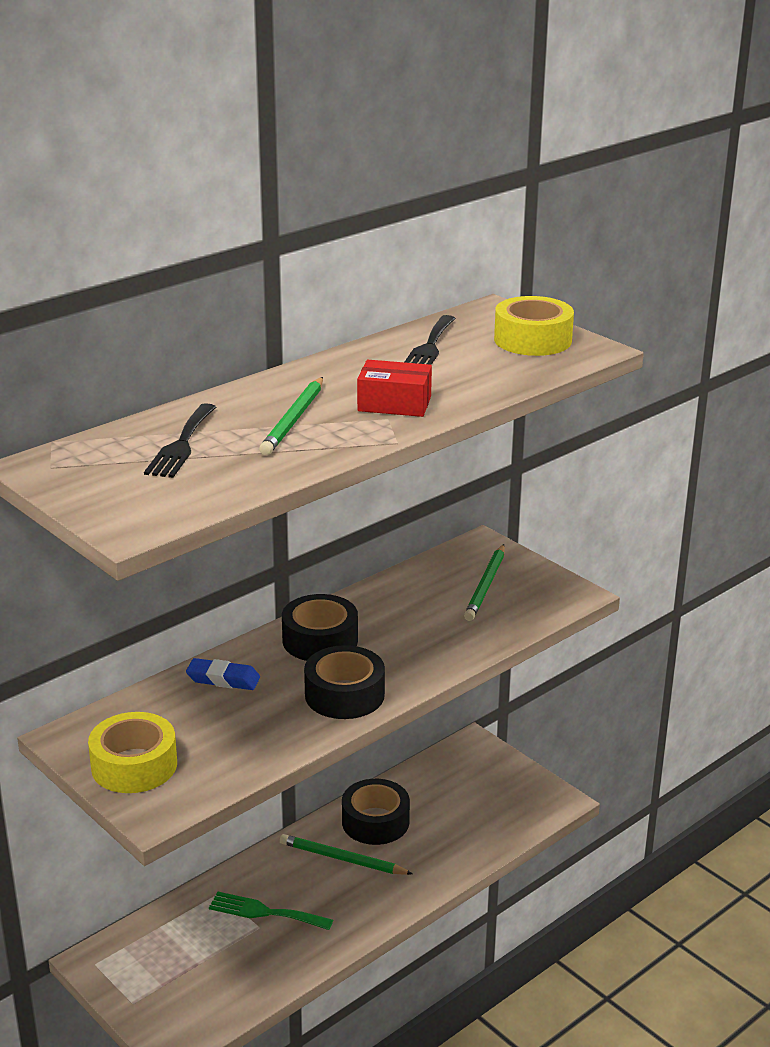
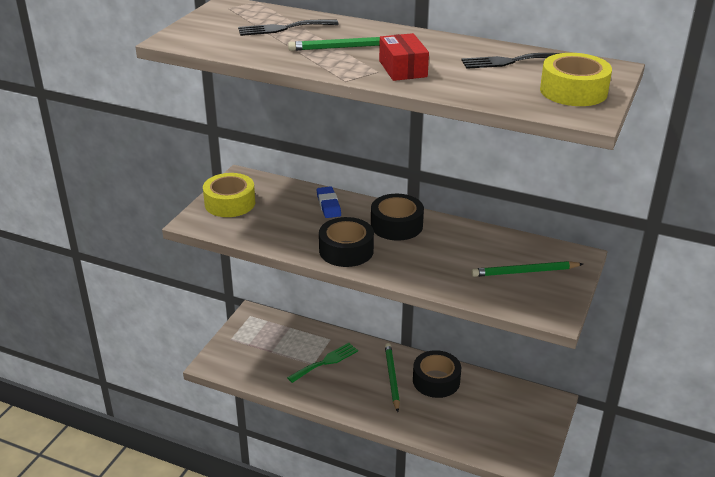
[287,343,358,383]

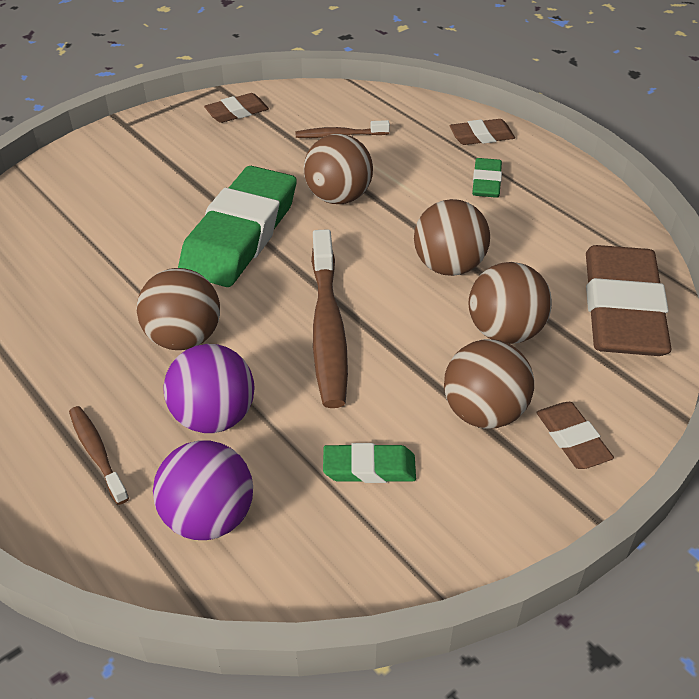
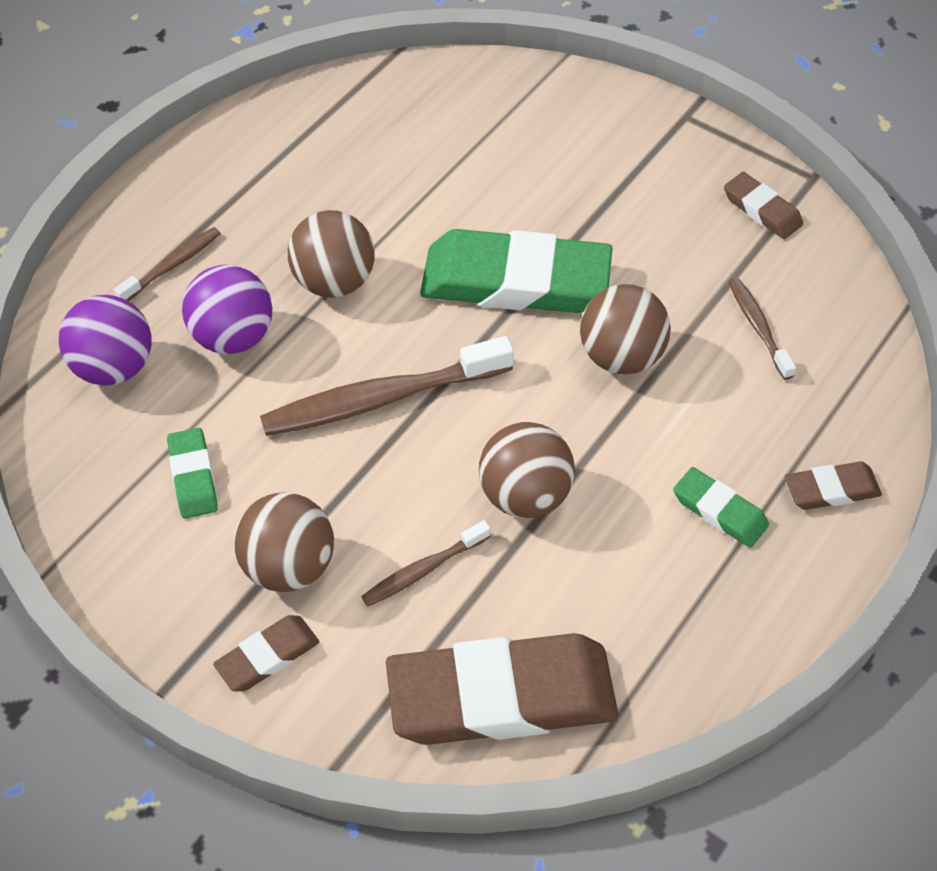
[785,461,882,510]
[361,520,491,606]
[673,467,769,548]

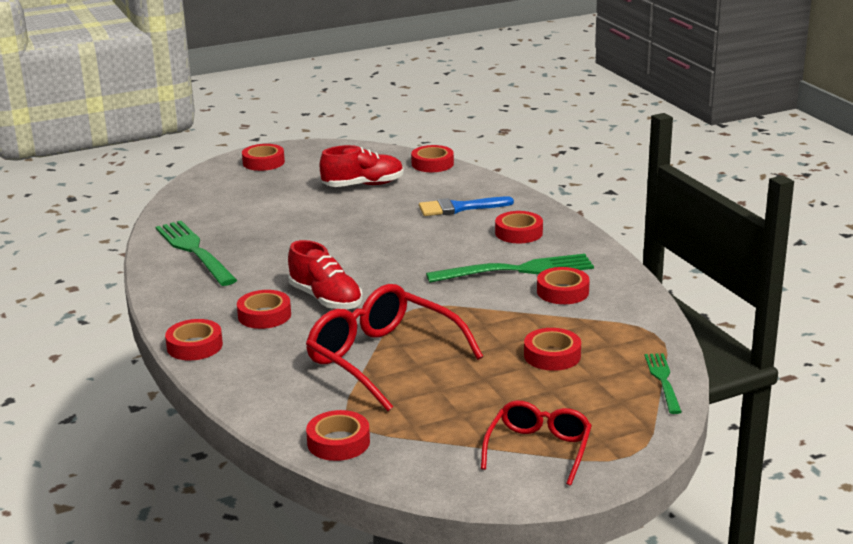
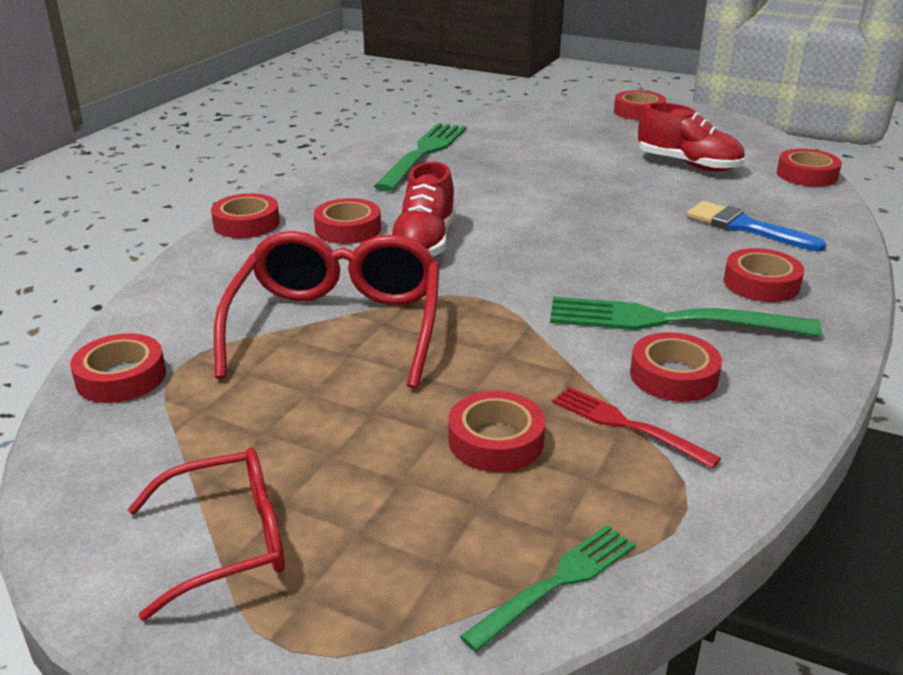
[550,297,822,337]
[552,387,721,469]

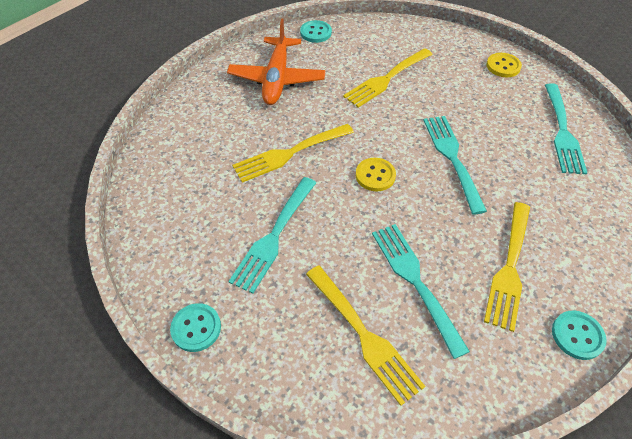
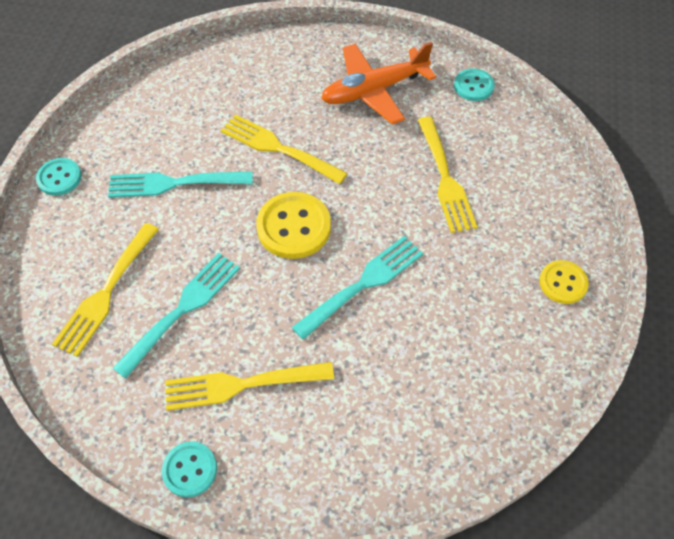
[418,117,478,233]
[256,192,331,259]
[545,83,587,174] (first image)

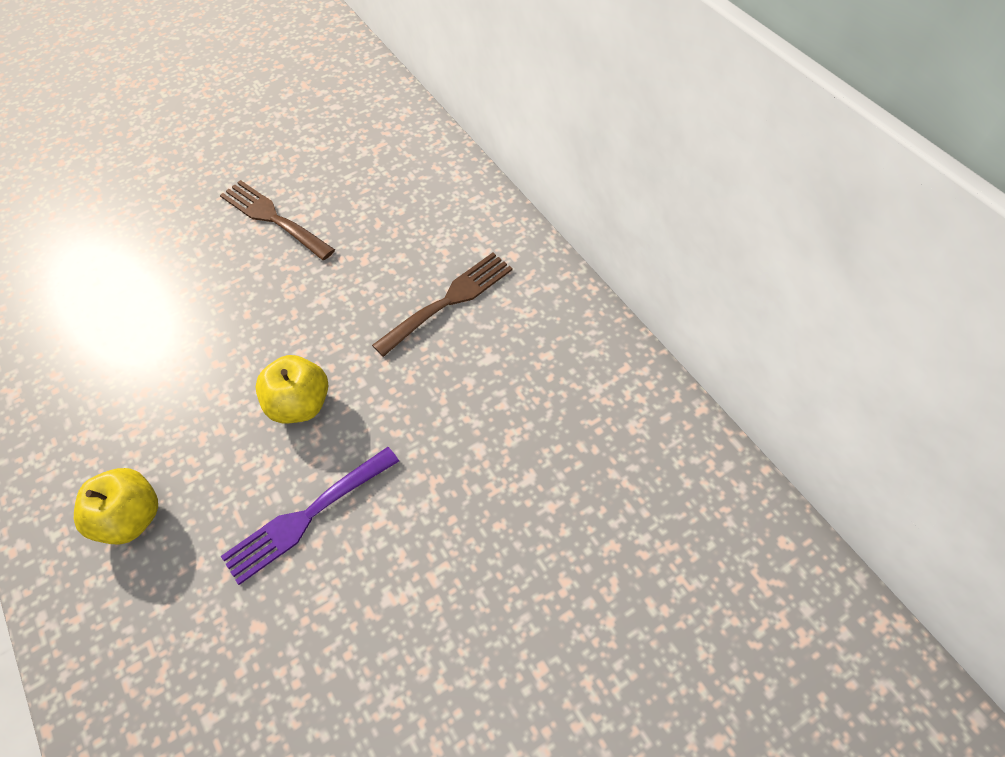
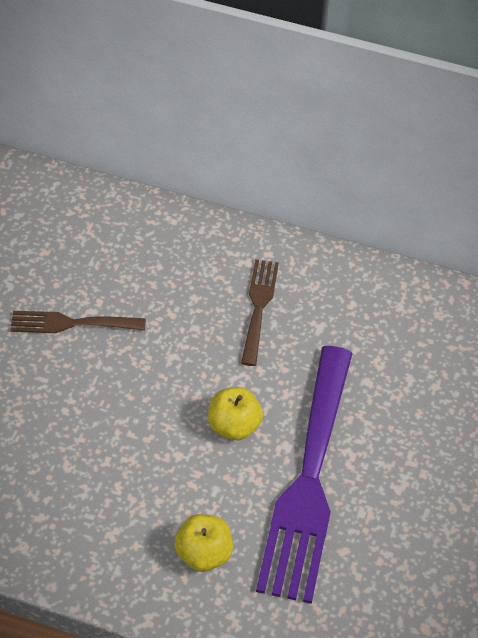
[256,346,353,604]

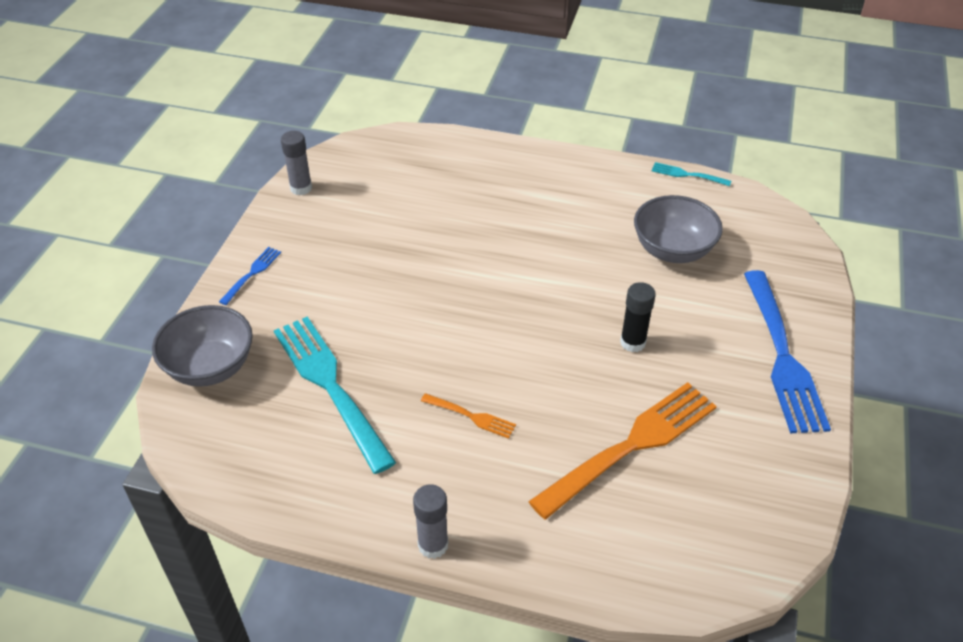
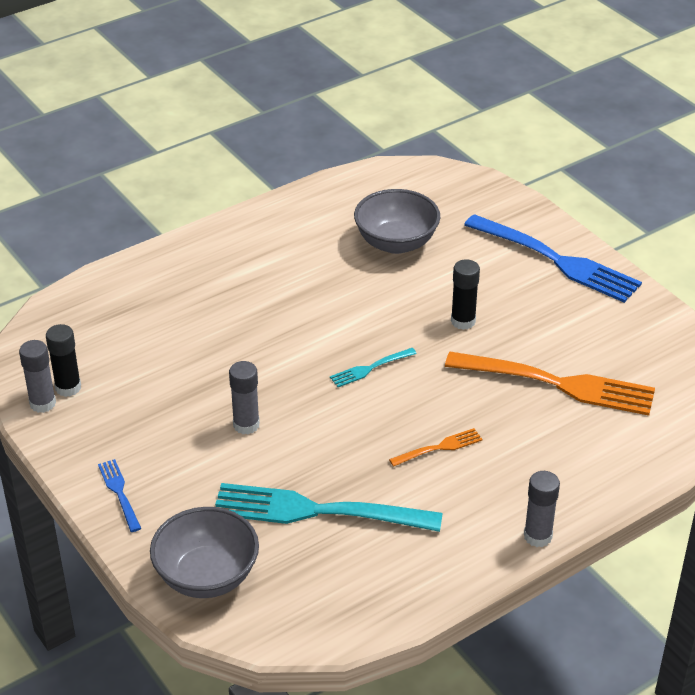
[445,351,655,416]
[330,348,417,387]
[46,324,81,397]
[229,361,260,434]

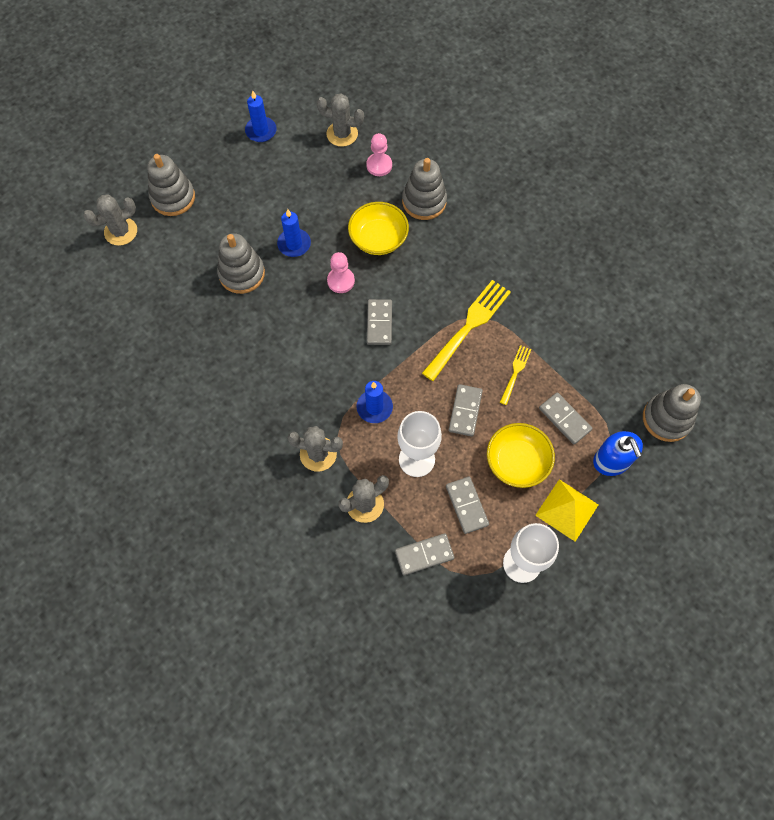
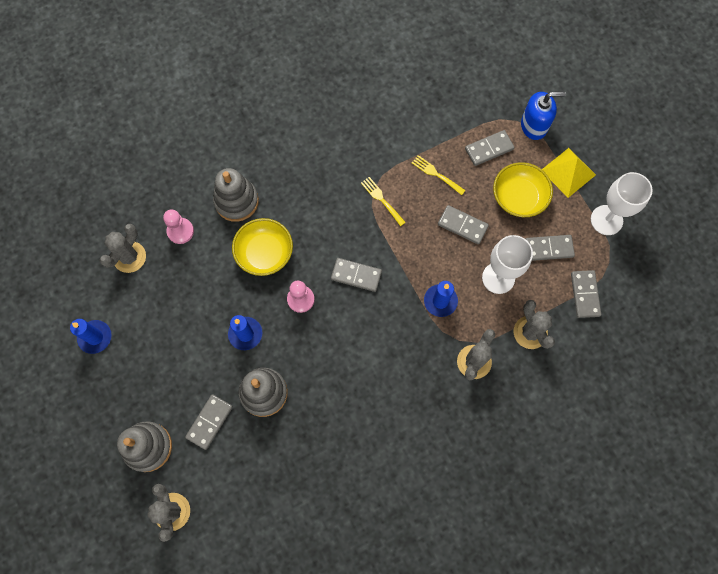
[361,177,406,226]
[643,384,701,442] (first image)
[185,394,233,450]

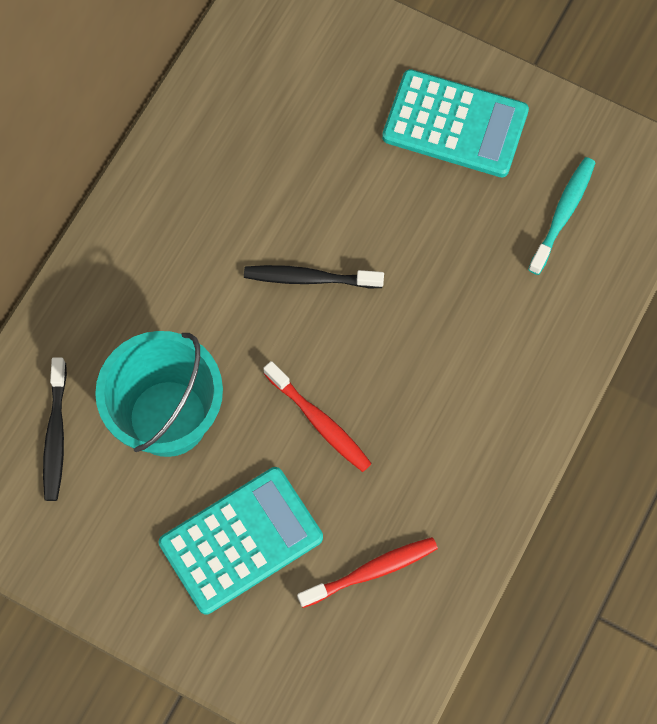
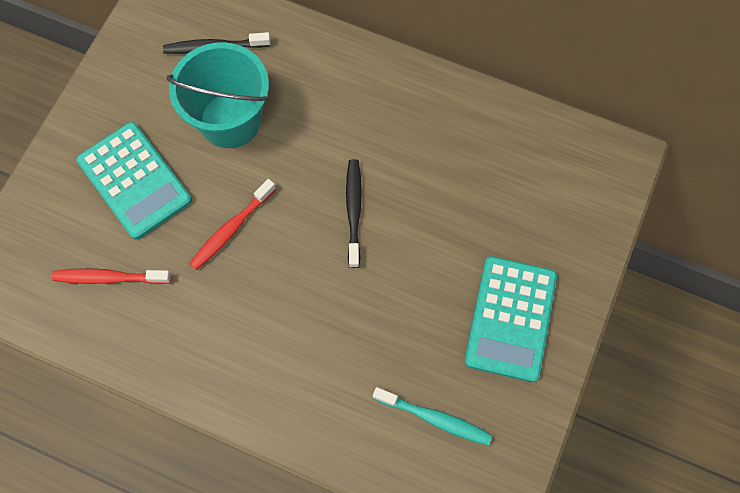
[52,268,171,284]

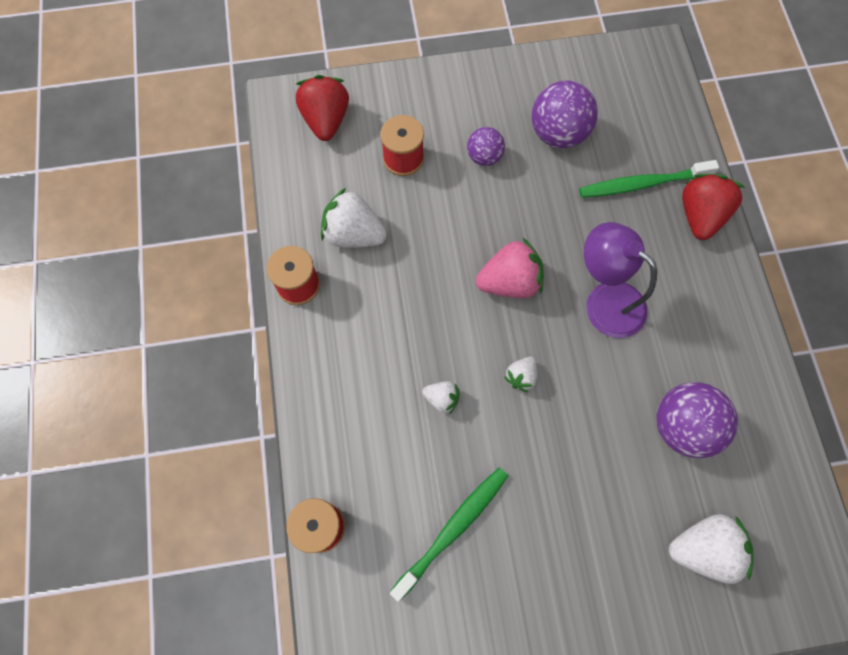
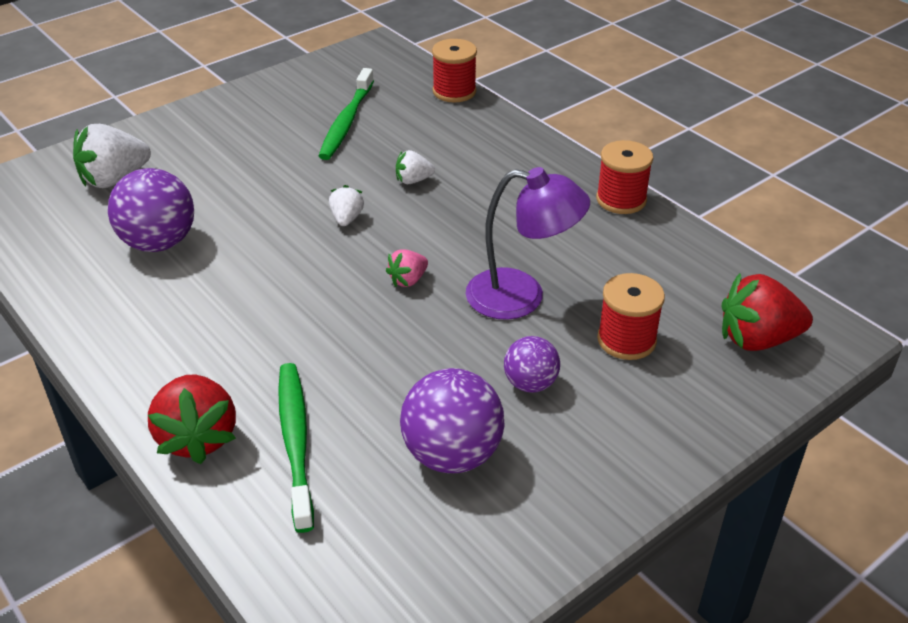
[722,273,813,351]
[321,188,387,248] (first image)
[386,250,428,287]
[278,363,314,533]
[466,167,590,320]

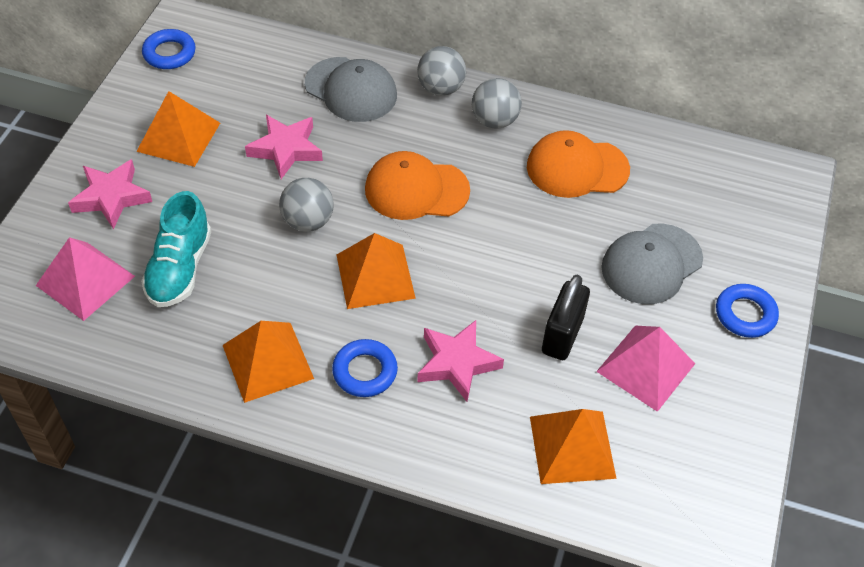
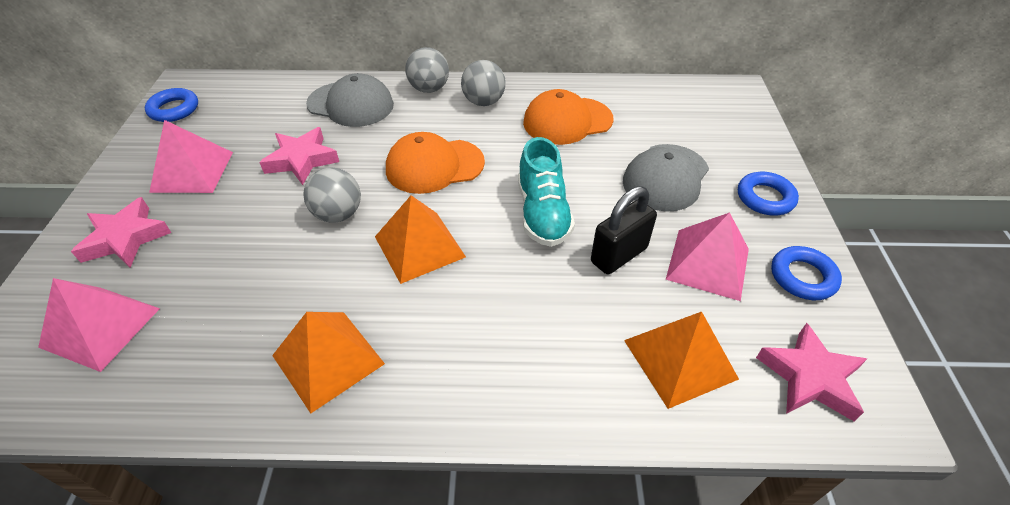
[149,120,233,193]
[518,137,575,247]
[771,246,842,300]
[756,323,867,421]
[591,186,657,274]

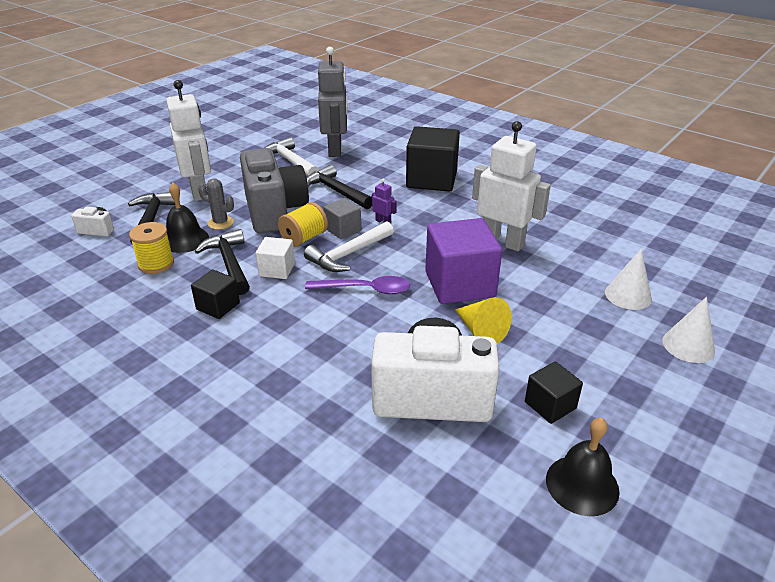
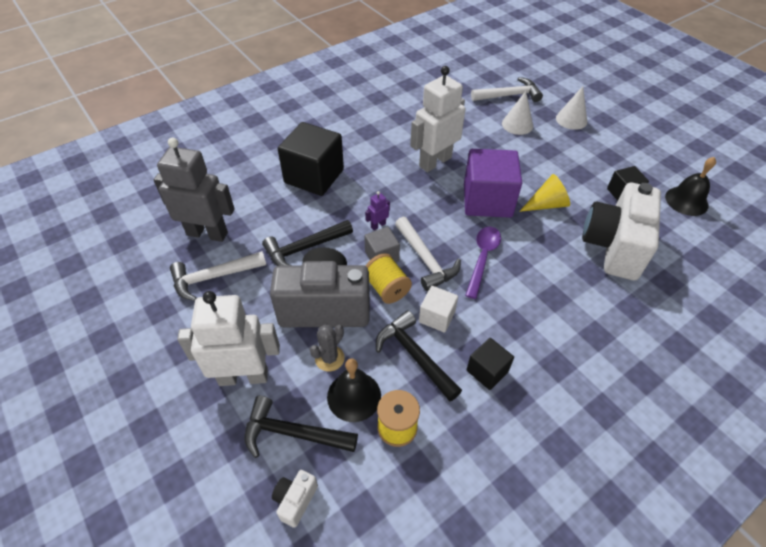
[376,311,462,402]
[471,77,543,102]

